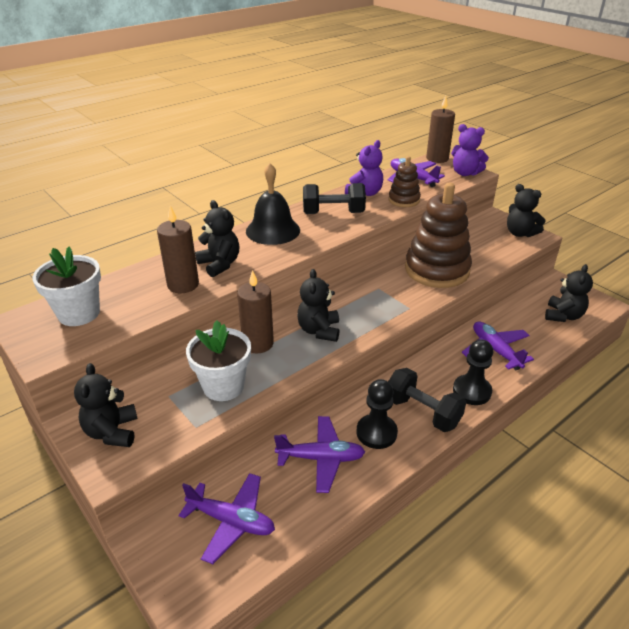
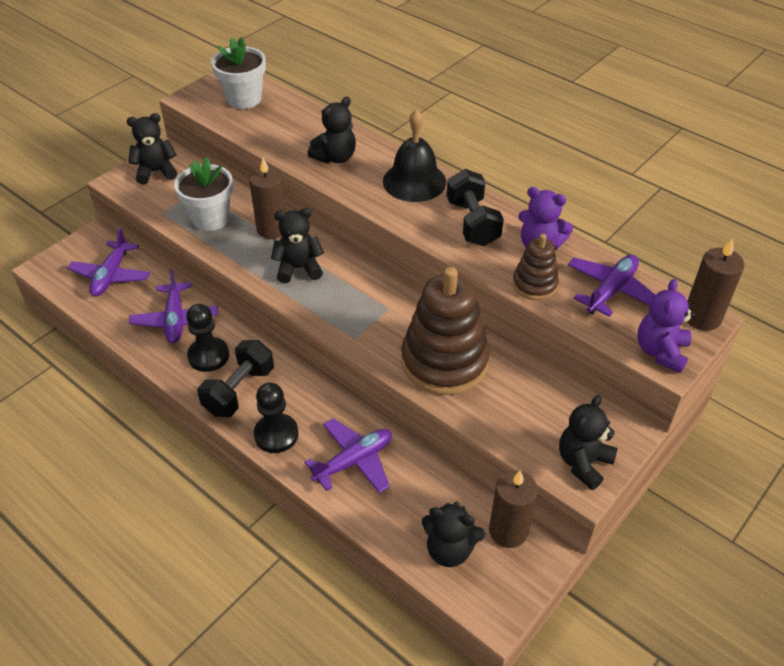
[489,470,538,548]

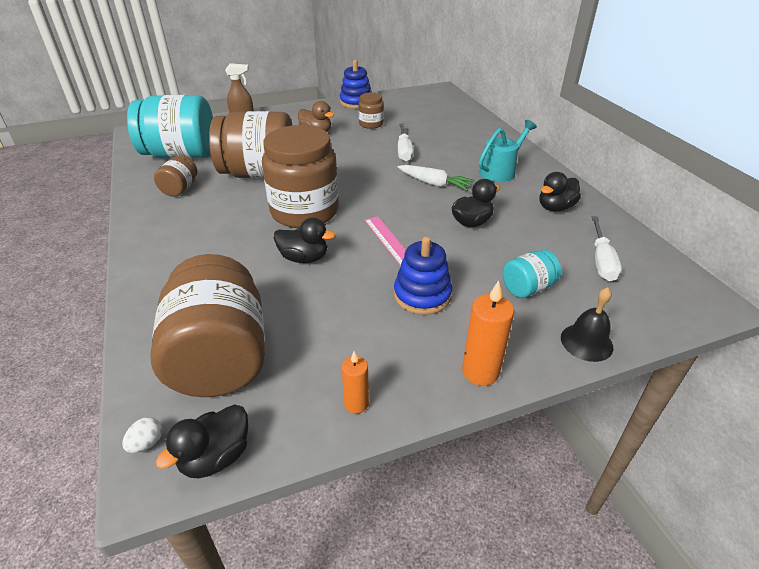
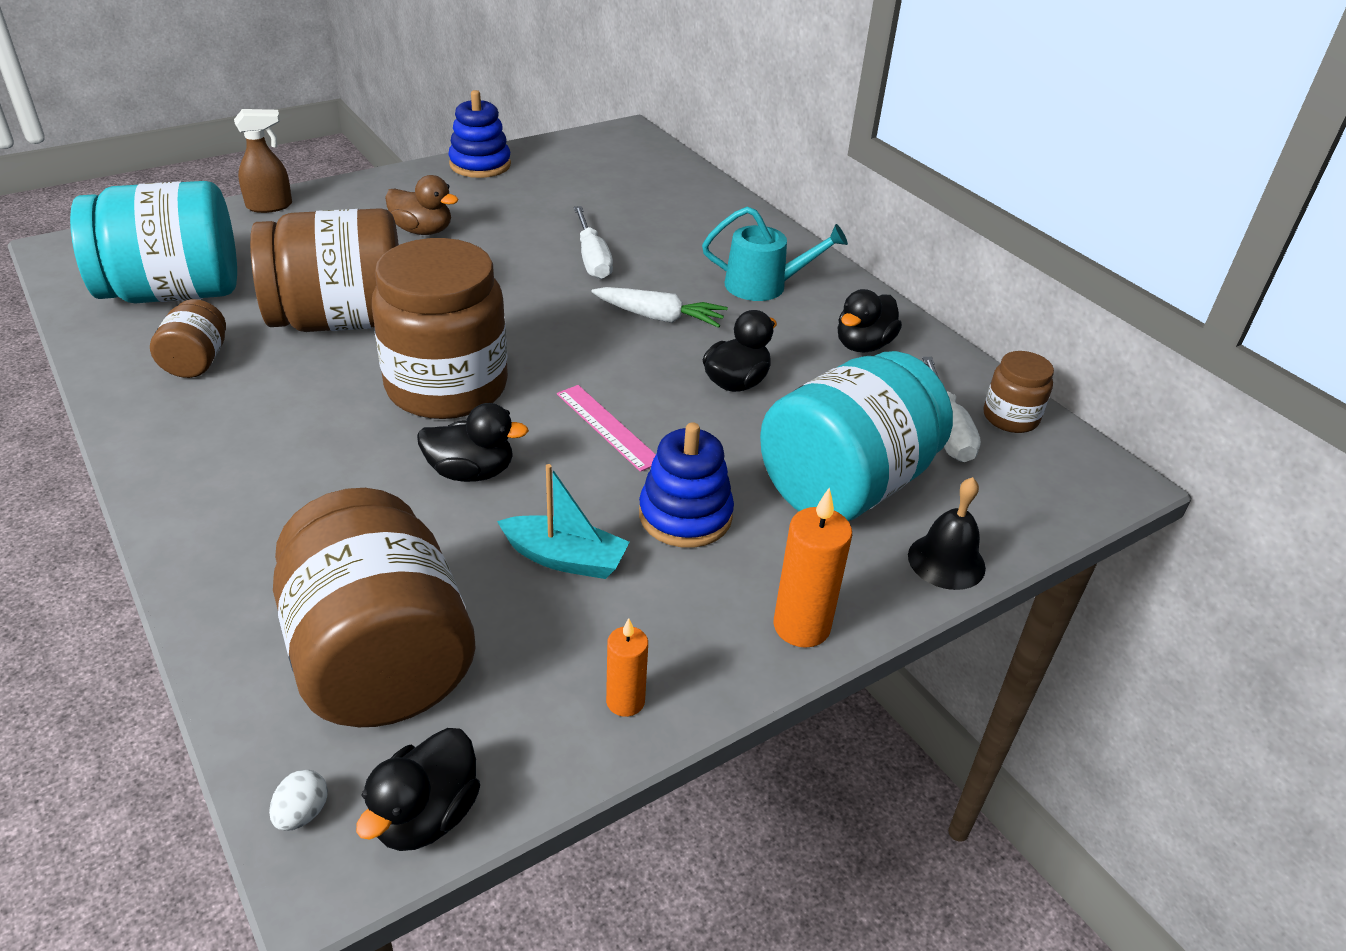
[983,351,1054,433]
[702,207,848,301]
[760,351,953,521]
[497,464,629,579]

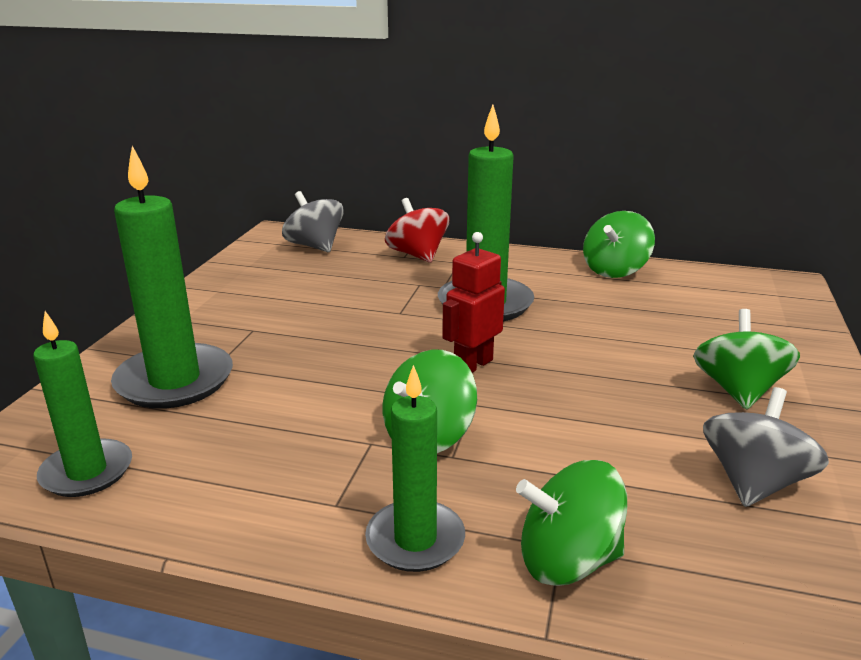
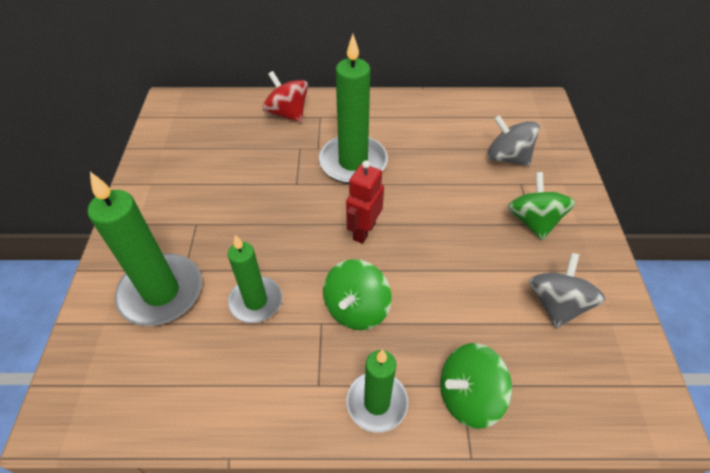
[228,235,282,323]
[487,115,540,166]
[583,211,655,278] (first image)

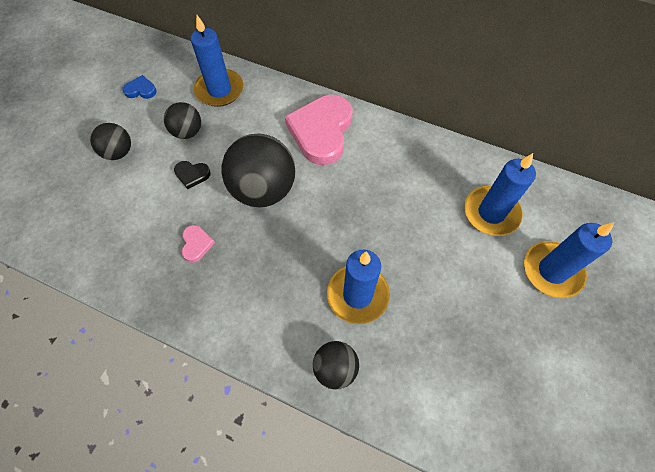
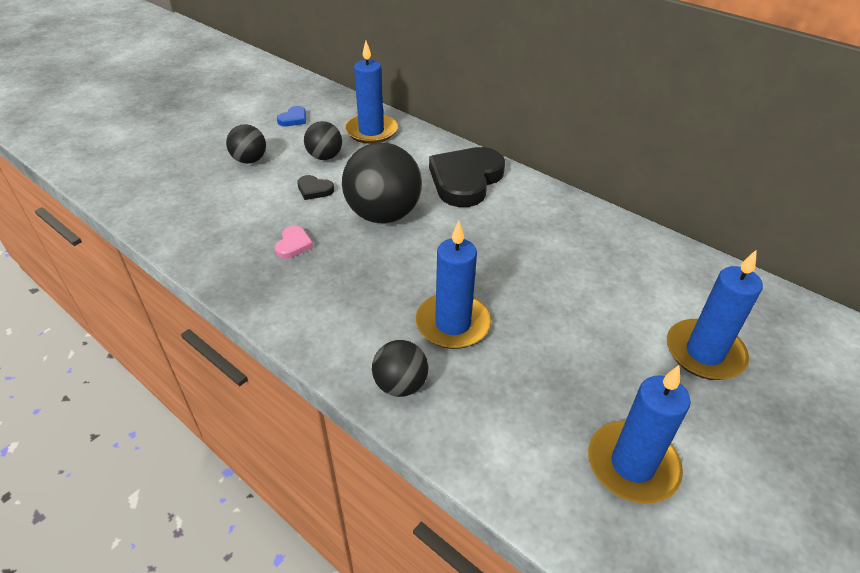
[277,106,306,126]
[429,147,505,207]
[588,365,691,504]

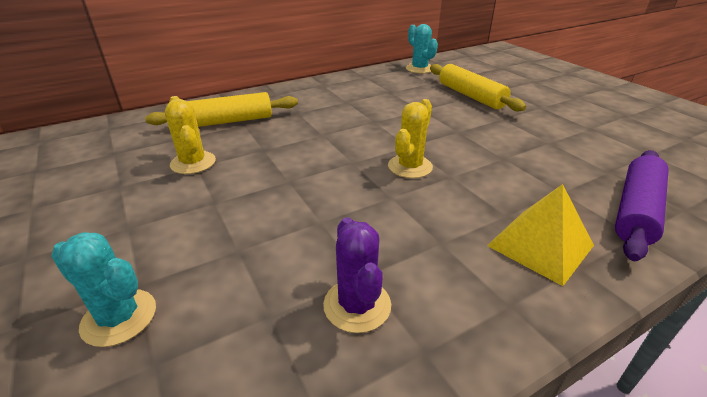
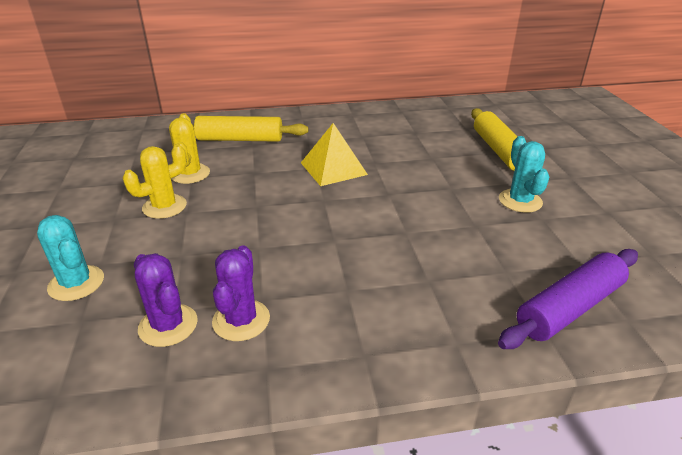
[123,144,187,219]
[499,136,549,213]
[301,123,368,186]
[134,253,198,347]

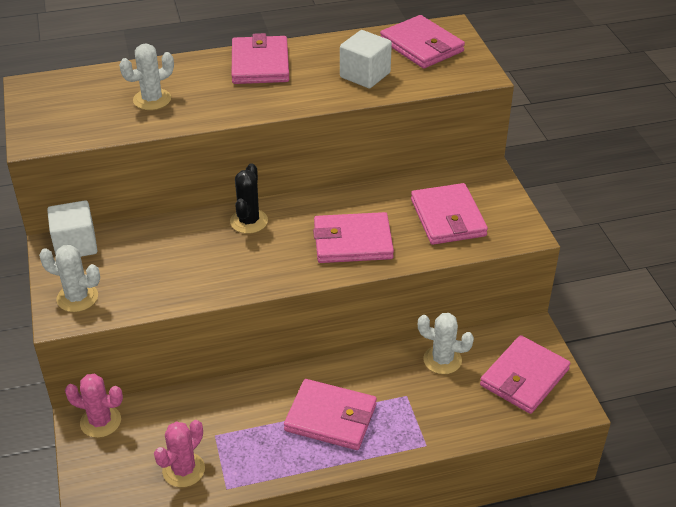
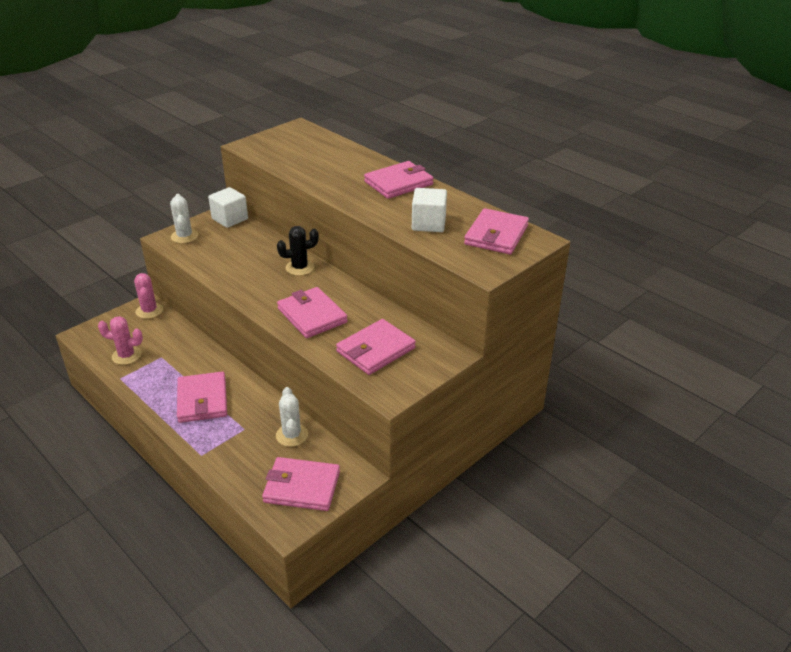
[119,44,174,110] (first image)

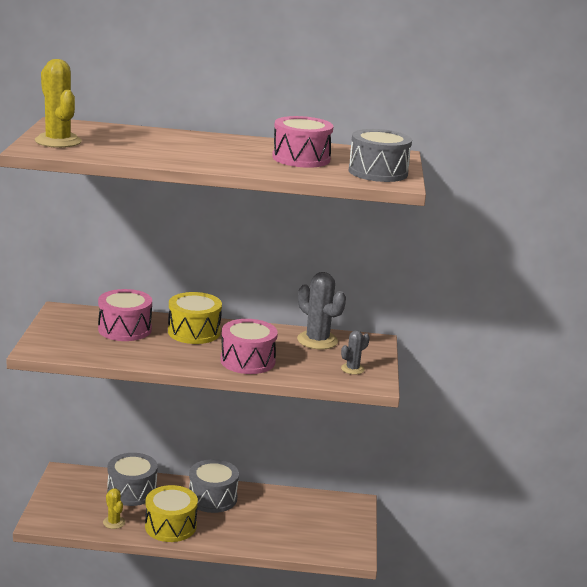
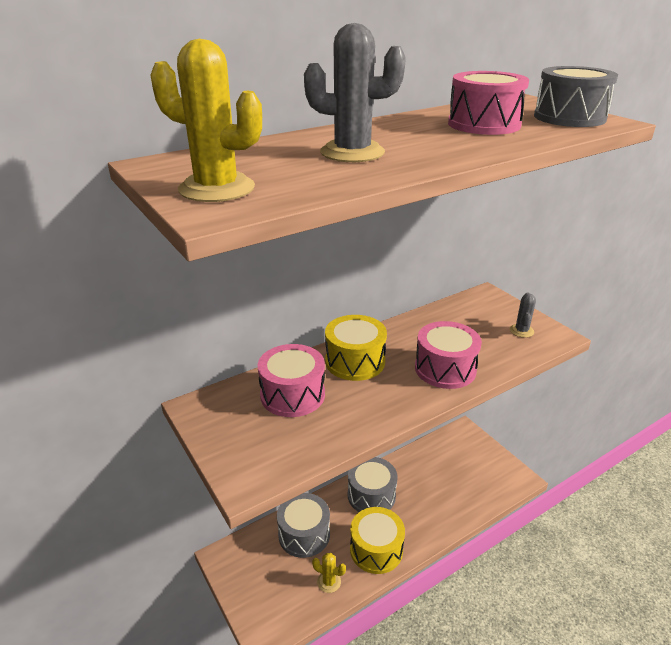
[304,23,406,162]

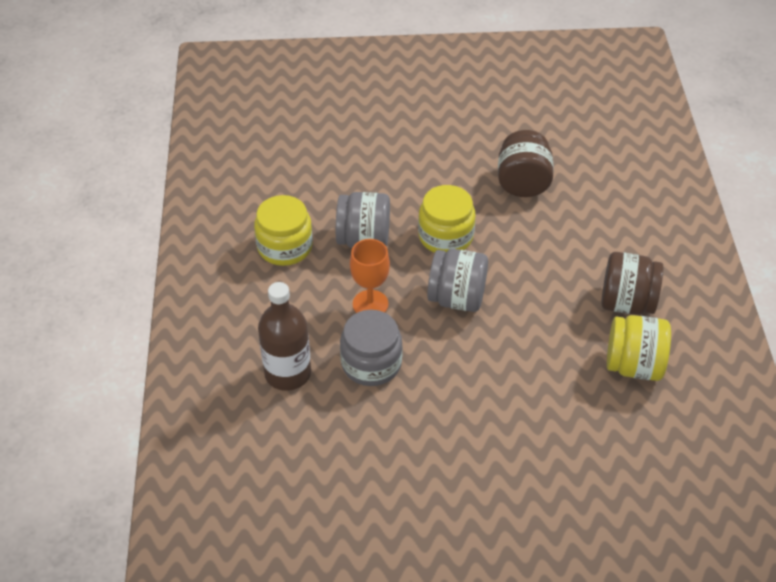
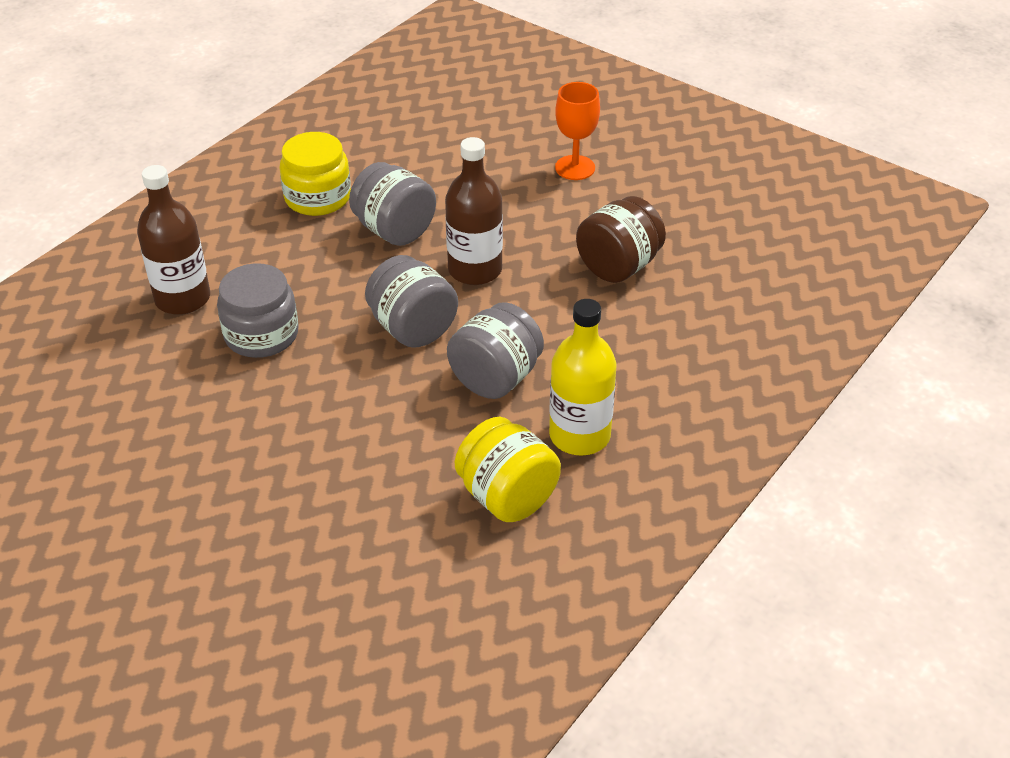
[555,82,600,180]
[445,137,503,285]
[549,299,617,456]
[447,302,544,399]

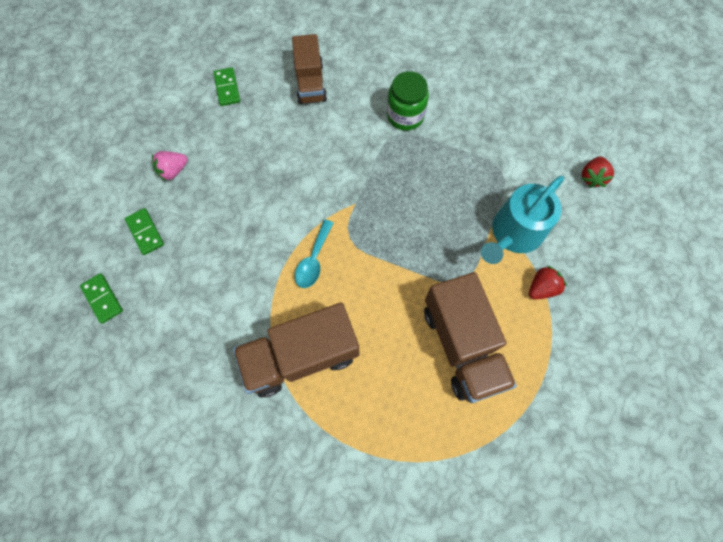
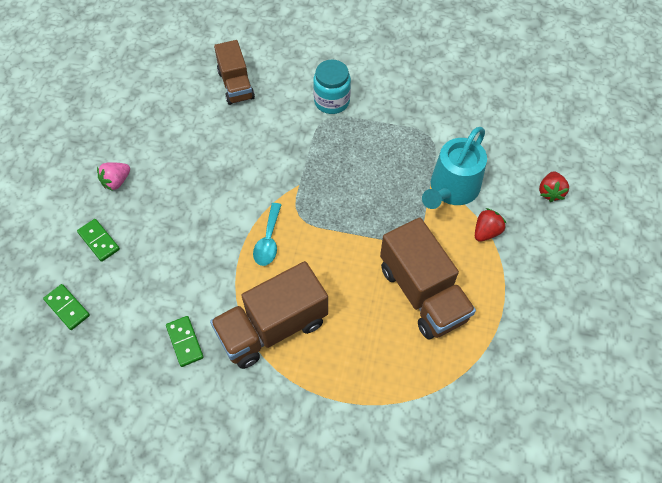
[166,316,204,367]
[313,60,351,114]
[539,171,569,202]

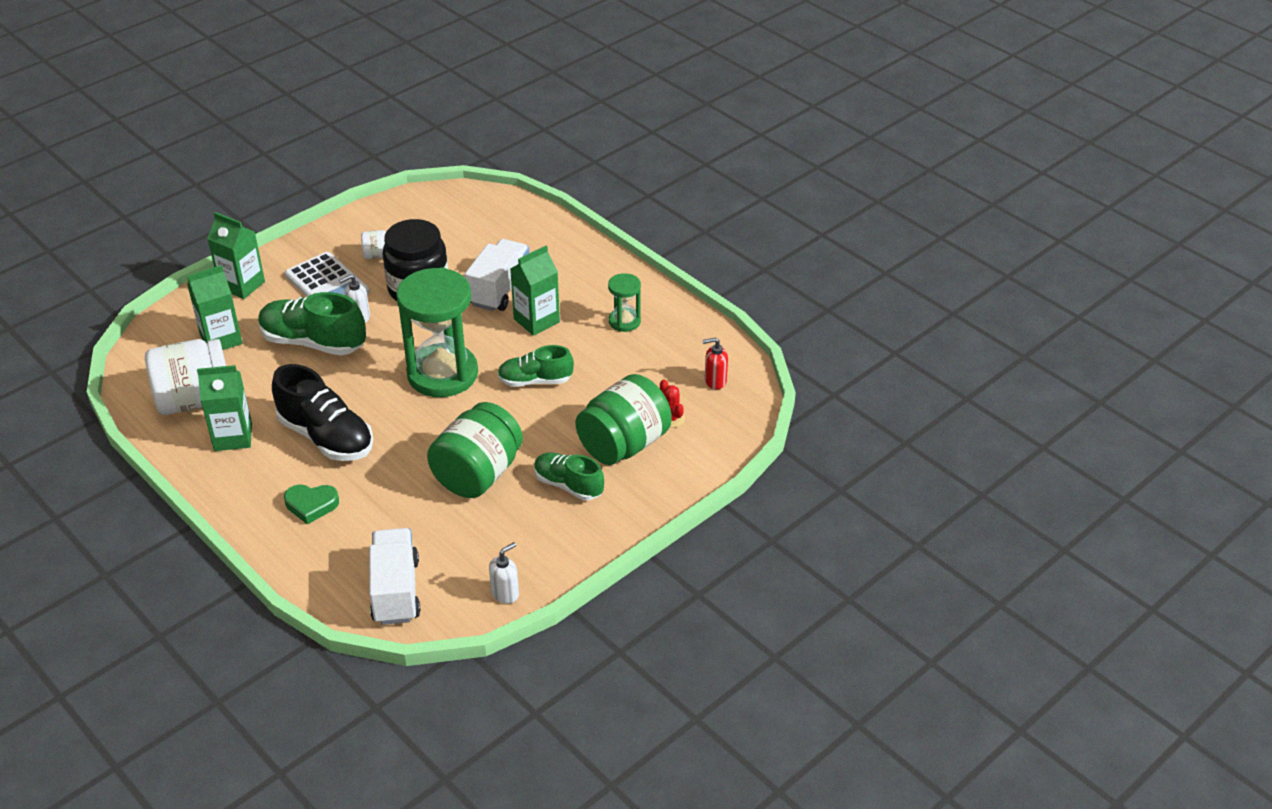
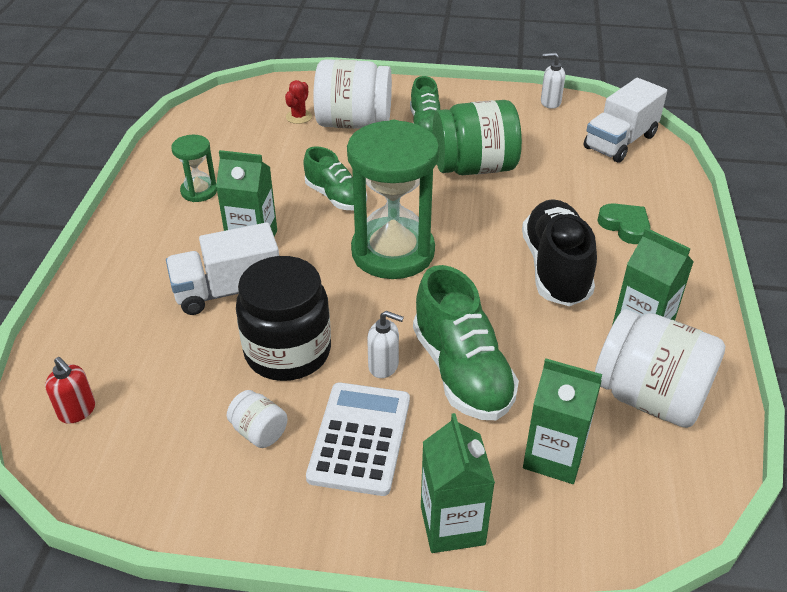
[313,59,392,129]
[45,357,95,424]

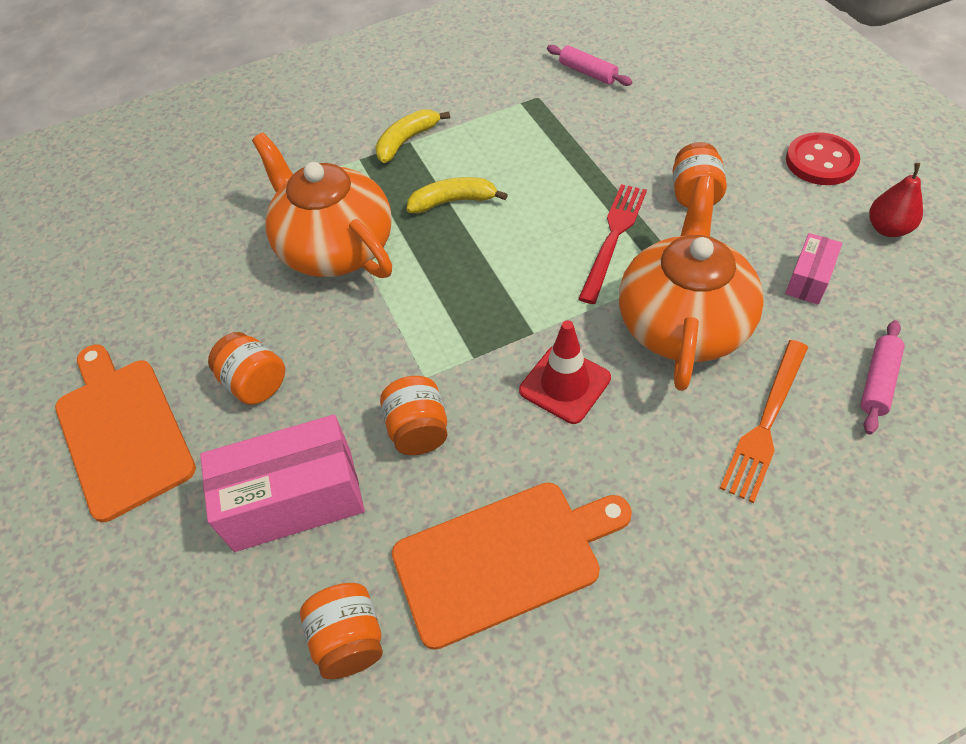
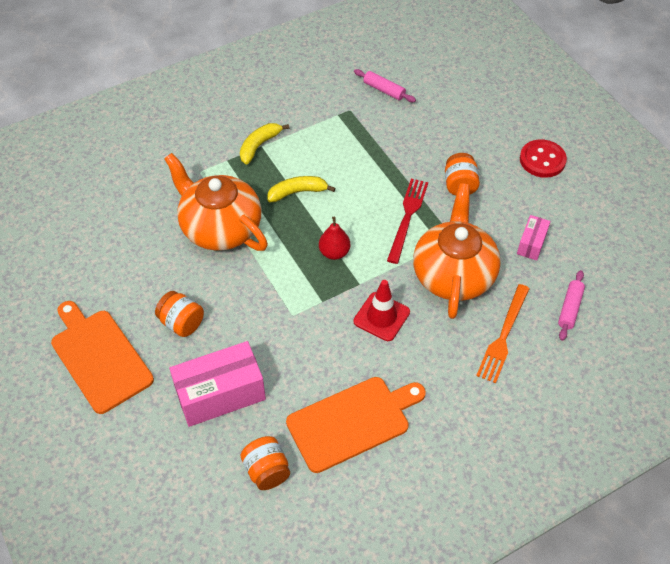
[380,376,448,455] (first image)
[319,217,350,260]

